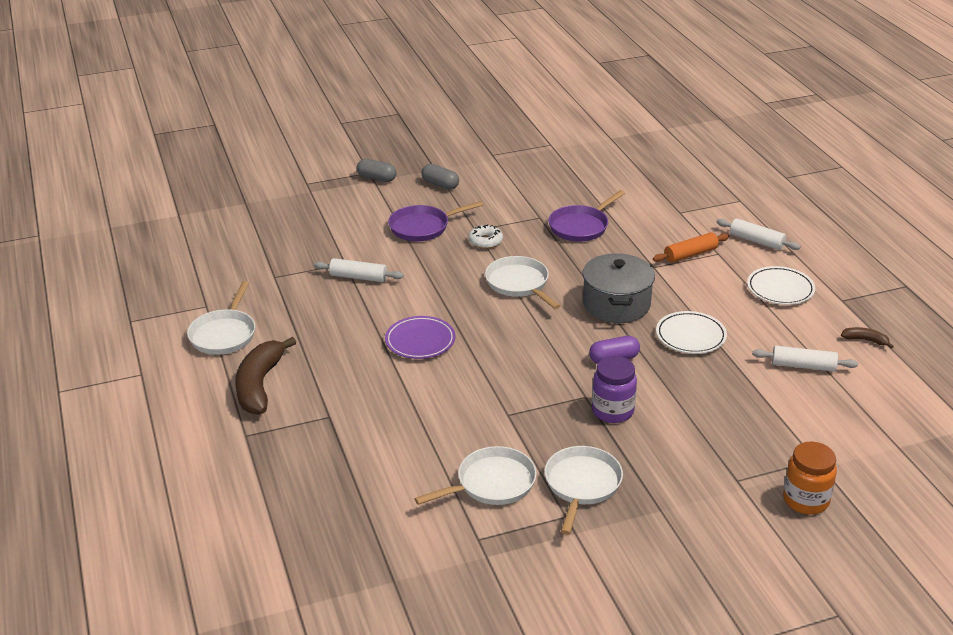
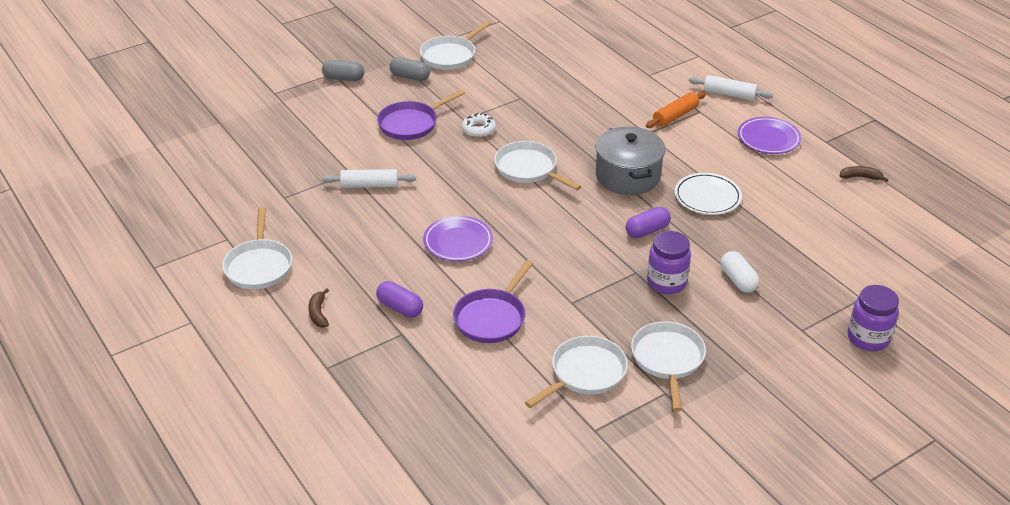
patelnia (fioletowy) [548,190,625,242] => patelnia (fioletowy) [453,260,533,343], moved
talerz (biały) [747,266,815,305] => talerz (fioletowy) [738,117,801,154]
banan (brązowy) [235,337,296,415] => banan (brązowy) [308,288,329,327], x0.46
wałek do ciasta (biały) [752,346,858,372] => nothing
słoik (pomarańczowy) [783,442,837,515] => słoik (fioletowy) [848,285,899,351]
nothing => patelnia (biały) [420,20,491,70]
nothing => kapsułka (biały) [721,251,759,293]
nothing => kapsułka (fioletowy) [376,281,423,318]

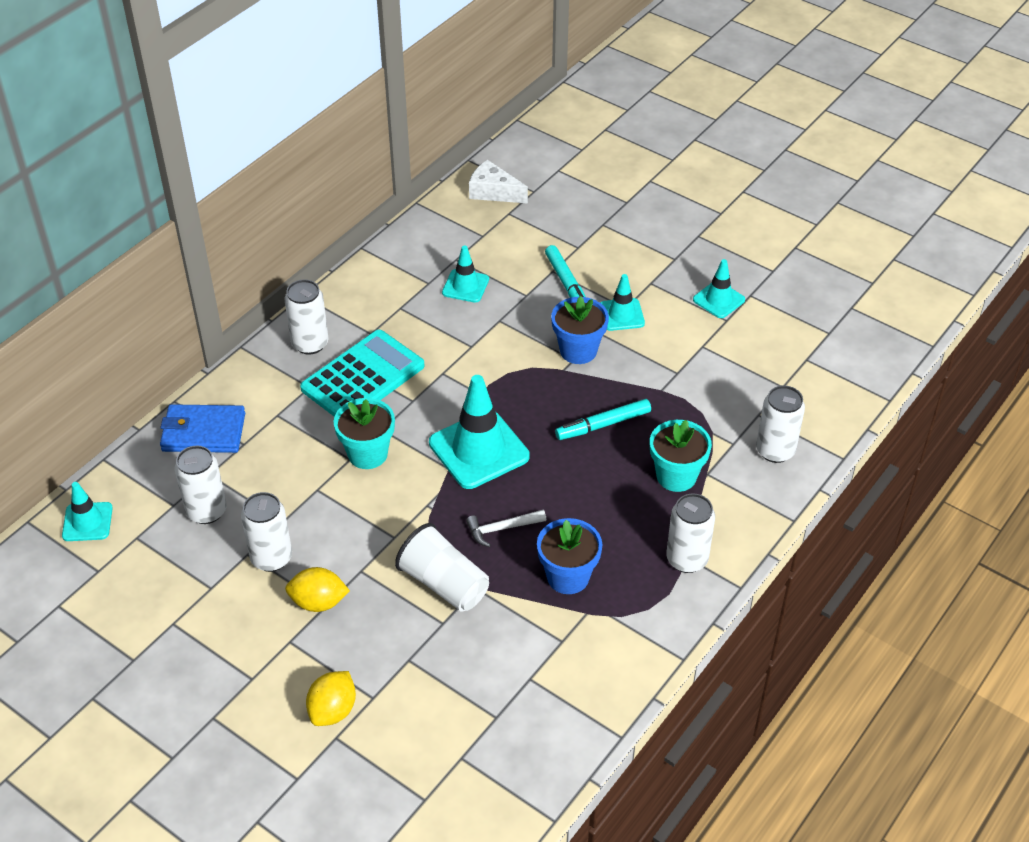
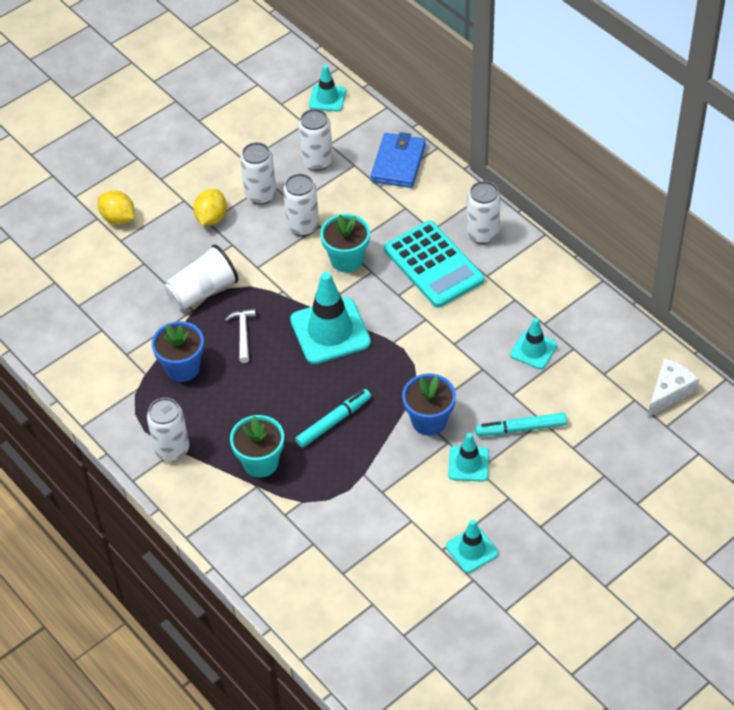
puszka (biały) [756,385,805,463] => puszka (biały) [283,174,319,236], moved
flamaster (turkusowy) [555,399,651,440] => flamaster (turkusowy) [295,389,371,448], 60 degrees clockwise

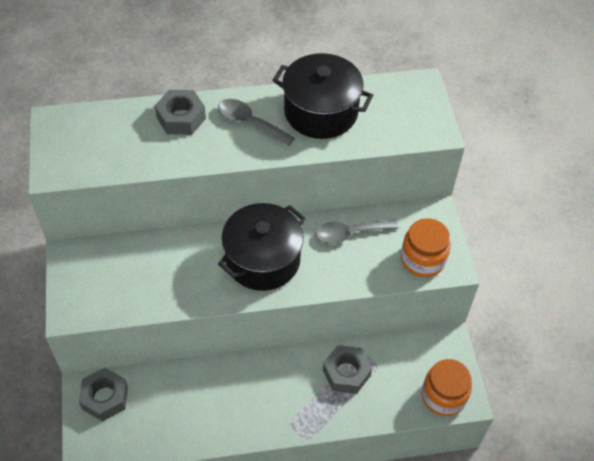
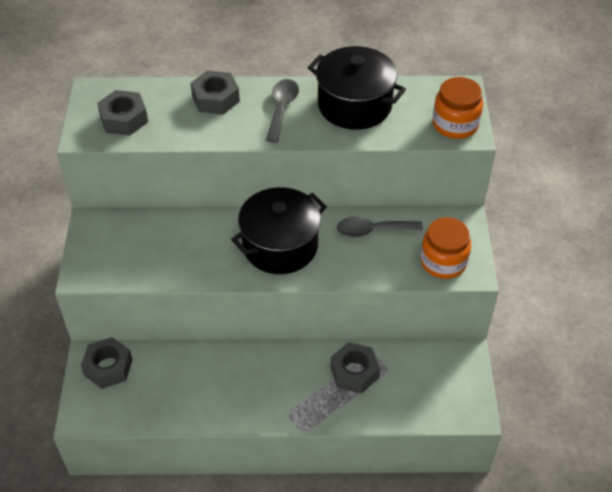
łyżka (szary) [218,99,295,146] => łyżka (szary) [266,79,299,143], 60 degrees clockwise
słoik (pomarańczowy) [422,359,472,416] => słoik (pomarańczowy) [433,77,483,139], moved
nothing => nakrętka (szary) [97,90,148,135]

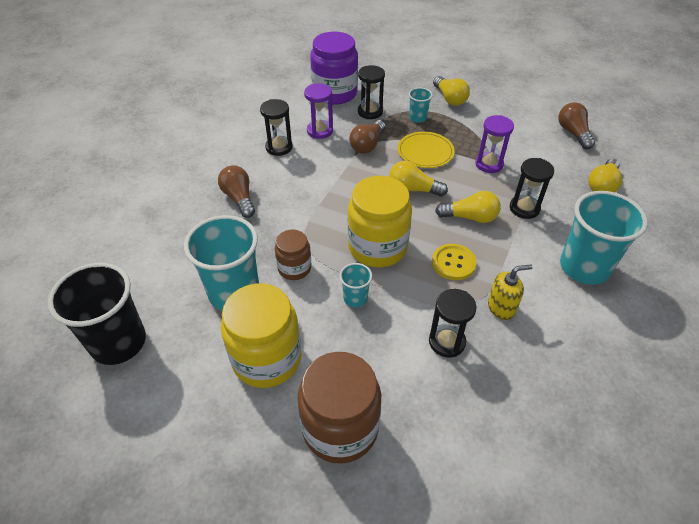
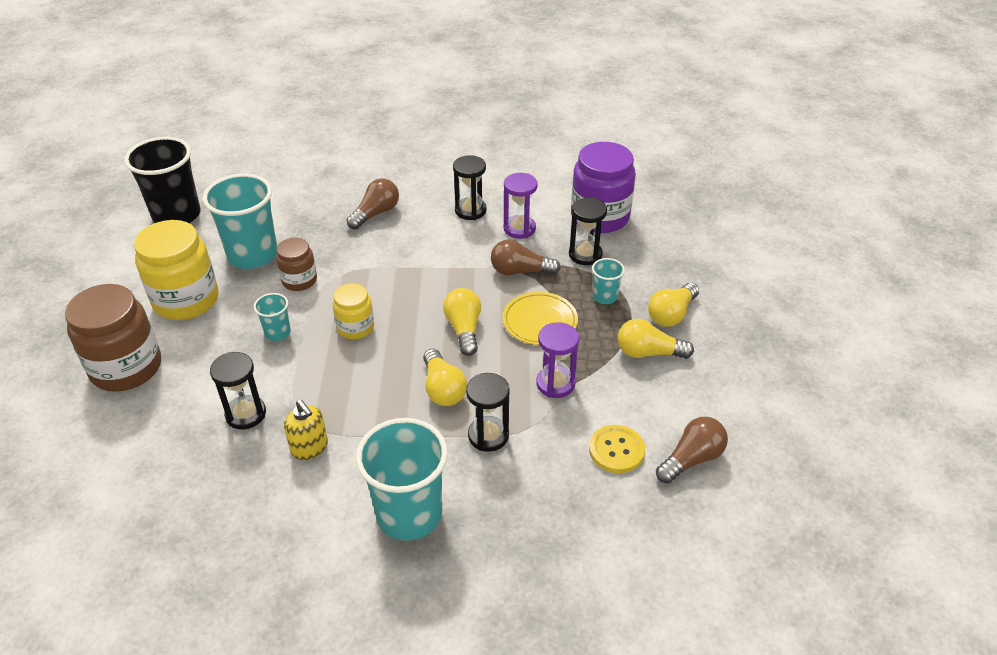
żarówka (żółty) [588,159,622,192] => żarówka (żółty) [618,319,694,359], moved
słoik (żółty) [348,176,412,267] => słoik (żółty) [333,283,374,339], x0.55
guzik (żółty) [432,244,477,280] => guzik (żółty) [589,425,645,473], moved

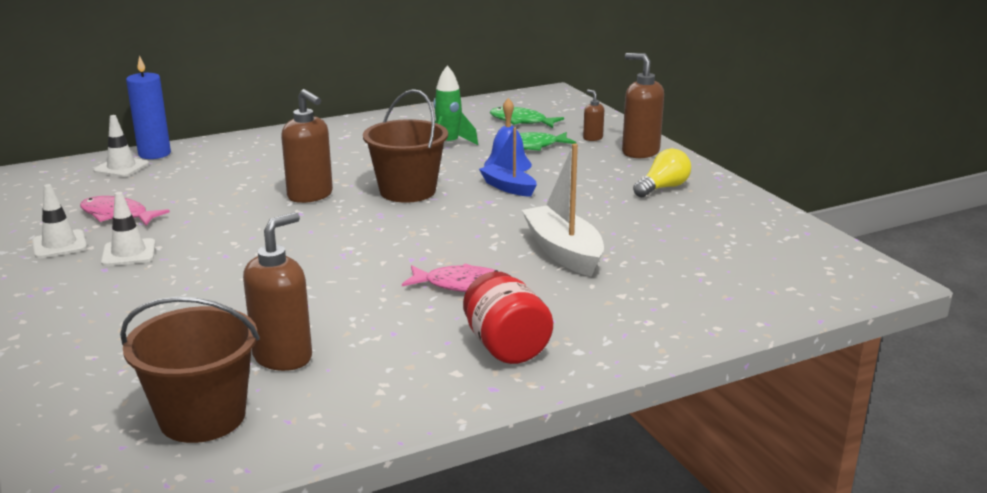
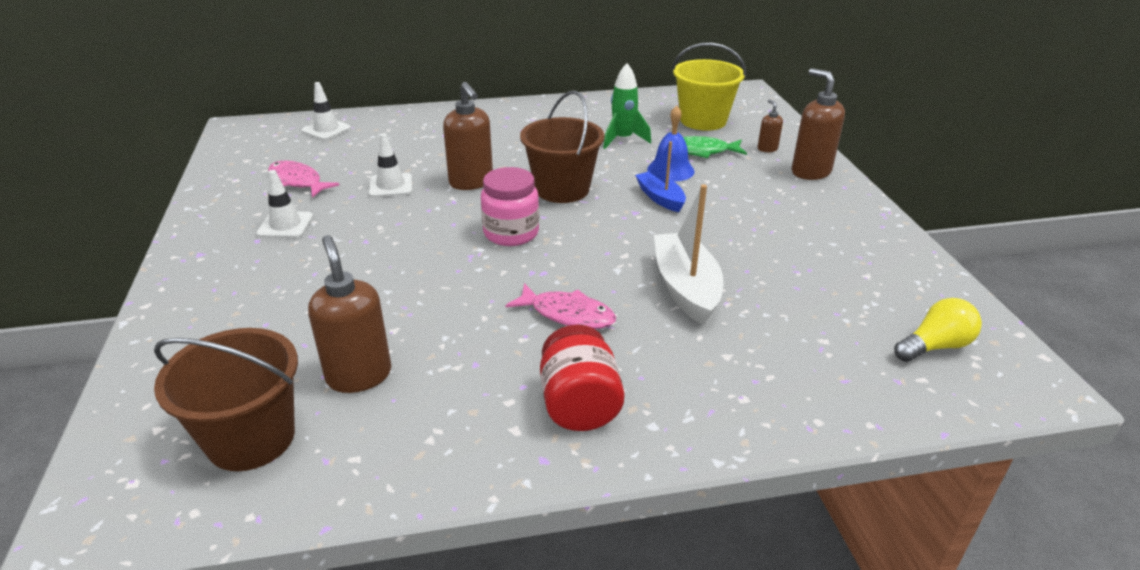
świeca (niebieski) [126,55,171,159] => nothing
ryba (zielony) [490,107,564,128] => wiadro (żółty) [672,43,746,131]
żarówka (żółty) [633,148,691,197] => żarówka (żółty) [894,298,982,362], moved
pachołek (biały) [32,184,87,258] => pachołek (biały) [369,133,412,197], moved
dozownik mydła (brązowy) [243,212,312,371] => dozownik mydła (brązowy) [308,235,392,393], 75 degrees counterclockwise
nothing => słoik (różowy) [481,167,539,246]

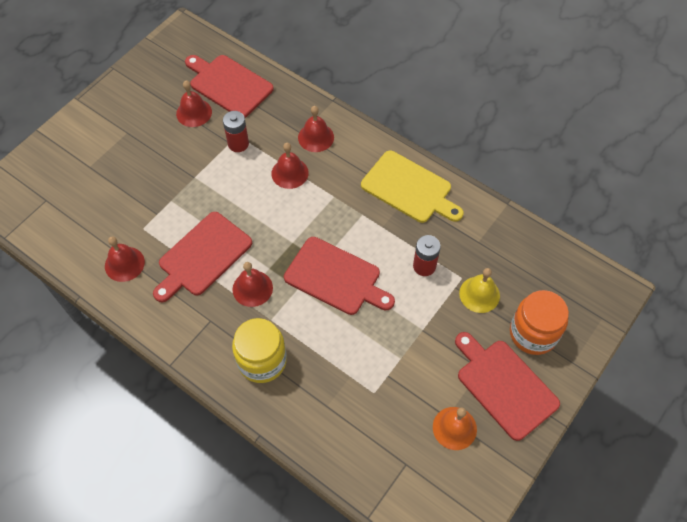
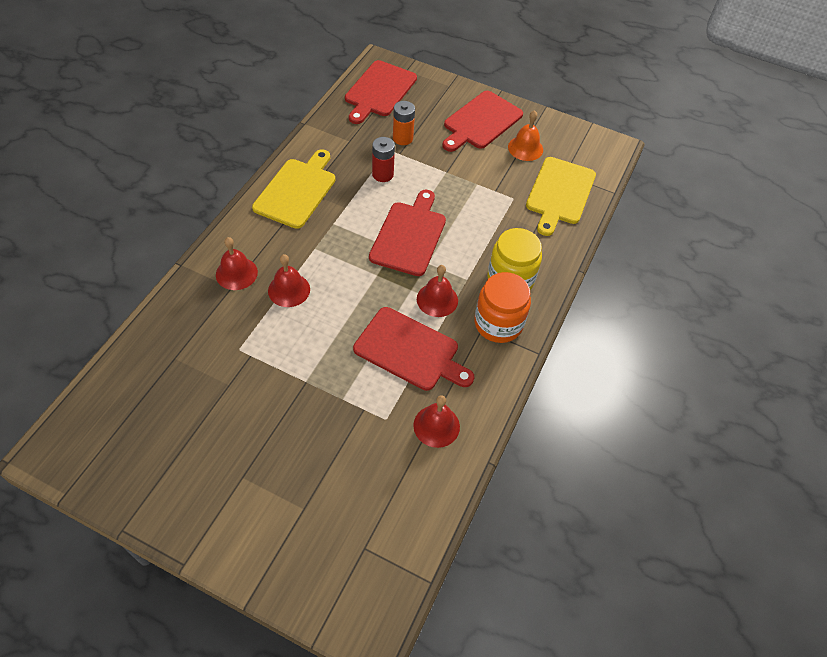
deska do krojenia (czerwony) [185,55,274,118] => deska do krojenia (czerwony) [345,60,417,124], moved
dzwonek (czerwony) [176,81,212,127] => nothing
bateria (czerwony) [223,111,249,152] => nothing
dzwonek (żółty) [459,268,500,313] => bateria (pomarańczowy) [393,101,415,145]
słoik (pomarańczowy) [510,290,569,355] => słoik (pomarańczowy) [474,272,531,343], moved
nothing => deska do krojenia (żółty) [526,157,596,236]

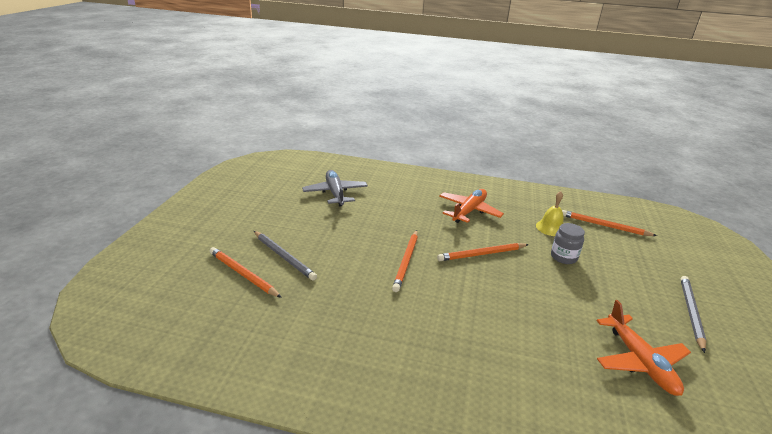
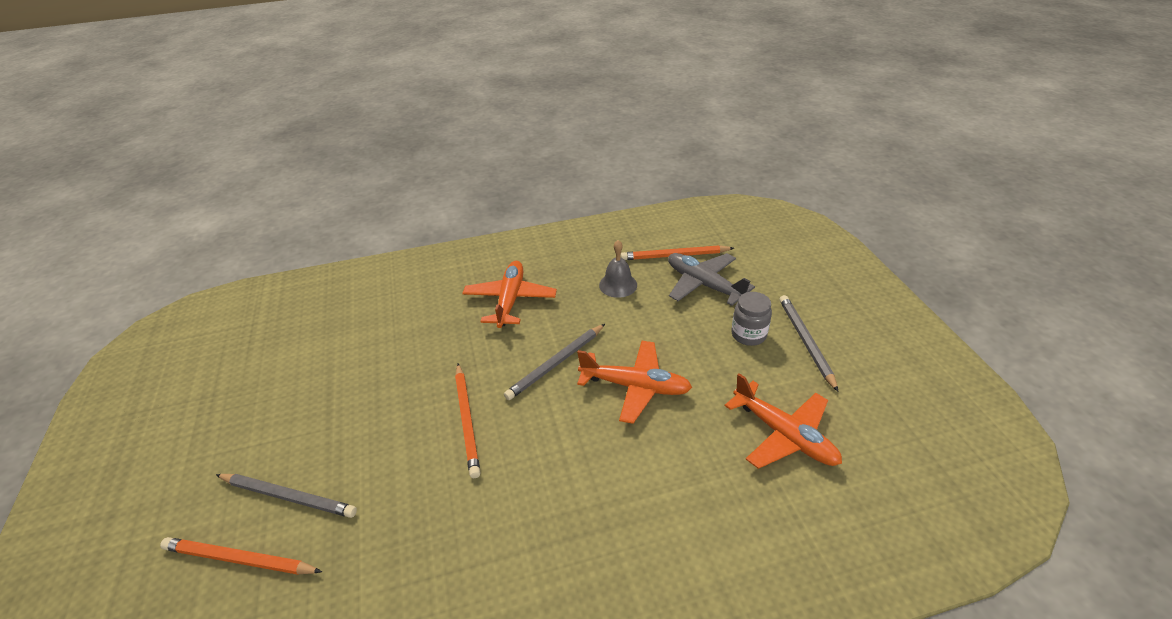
samolot (szary) [302,170,368,207] => samolot (szary) [668,253,755,306], moved
dzwonek (żółty) [536,191,564,236] => dzwonek (szary) [599,240,637,298]
słoik (szary) [551,223,585,264] => słoik (szary) [731,292,772,346], moved
ołówek (pomarańczowy) [437,243,529,261] => ołówek (szary) [504,324,605,400]
nothing => samolot (pomarańczowy) [577,341,692,424]

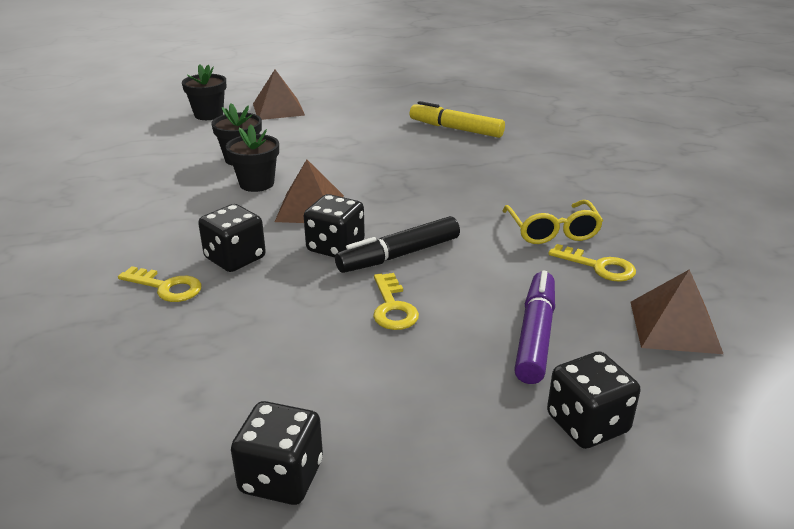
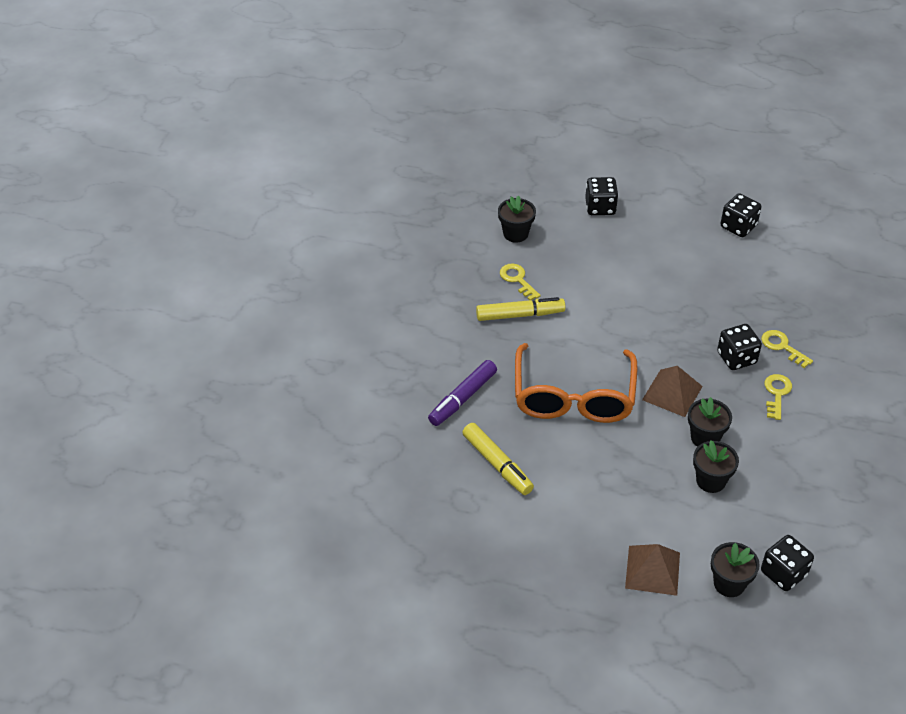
kostka do gry (czarny) [304,194,365,258] => kostka do gry (czarny) [761,535,814,591], moved
okulary (żółty) [503,200,603,244] => flamaster (żółty) [476,297,566,321]
flamaster (czarny) [335,216,460,273] => nothing
piramida (brązowy) [630,270,723,354] => doniczka (czarny) [498,195,536,243]
flamaster (fioletowy) [514,271,555,384] => flamaster (fioletowy) [428,360,497,426], moved
klucz (żółty) [373,273,419,330] => klucz (żółty) [764,374,792,420], moved
nothing => okulary (pomarańczowy) [515,343,637,423]

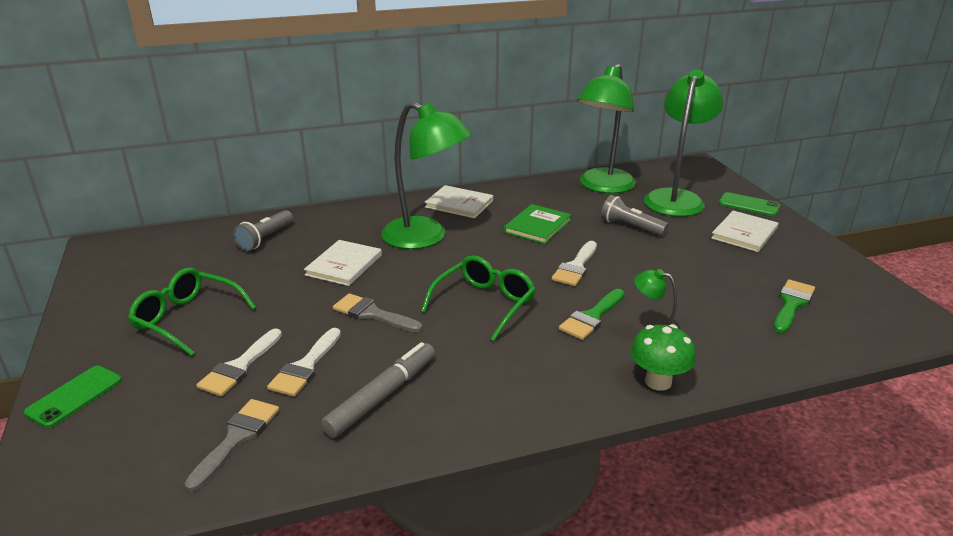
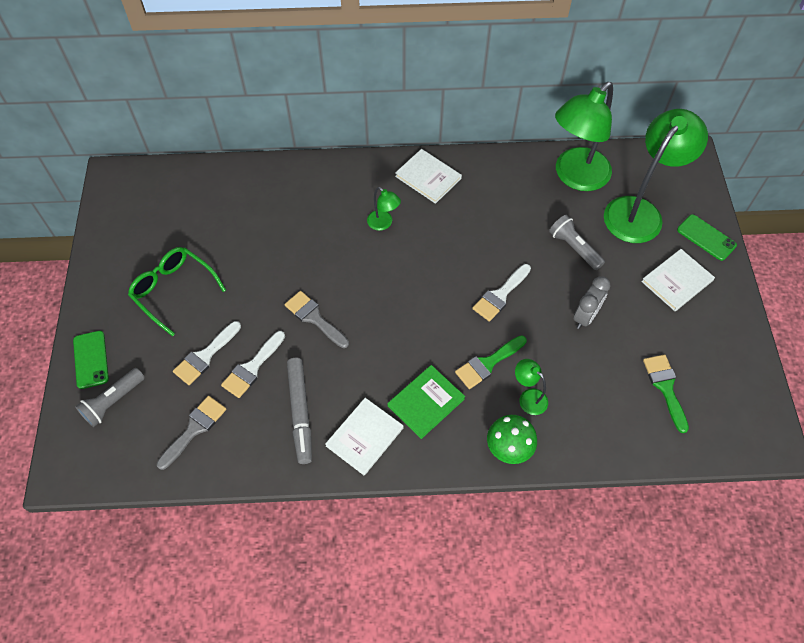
lampka (zielony) [381,101,472,249] => lampka (zielony) [367,187,401,231], x0.44
książka (zielony) [504,204,572,244] => książka (zielony) [387,365,465,439], moved
latarka (szary) [233,210,293,251] => latarka (szary) [75,368,145,427], moved
książka (biały) [304,240,382,286] => książka (biały) [325,398,404,475], moved
okulary (zielony) [421,255,536,341] => nothing
pędzel (zielony) [774,279,815,333] => pędzel (zielony) [643,354,689,433], 60 degrees counterclockwise
flamaster (szary) [321,342,435,438] => flamaster (szary) [287,358,312,464], 120 degrees clockwise
telefon (zielony) [24,366,122,428] => telefon (zielony) [73,331,109,389], 60 degrees counterclockwise
nothing => budzik (szary) [574,276,611,329]

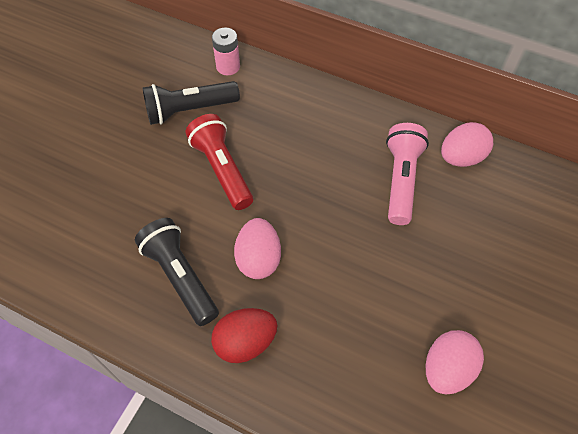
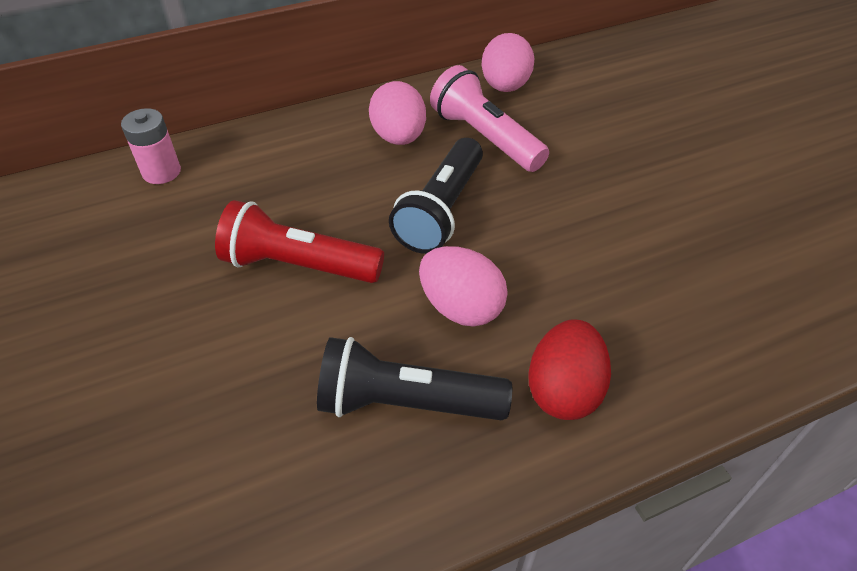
latarka (czarny) [142,81,240,125] => latarka (czarny) [389,138,483,254], moved
jajko (różowy) [426,330,484,395] => jajko (różowy) [369,81,426,145], moved

